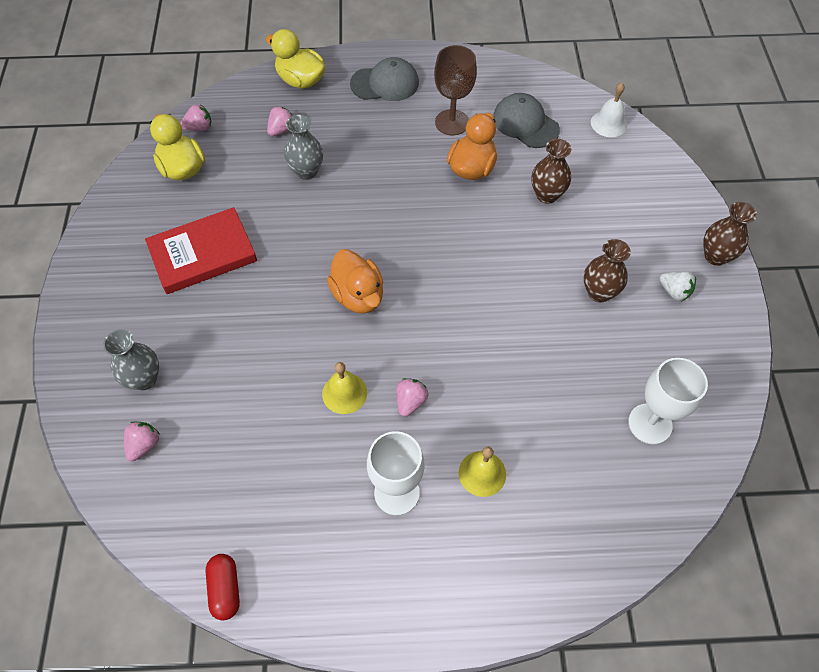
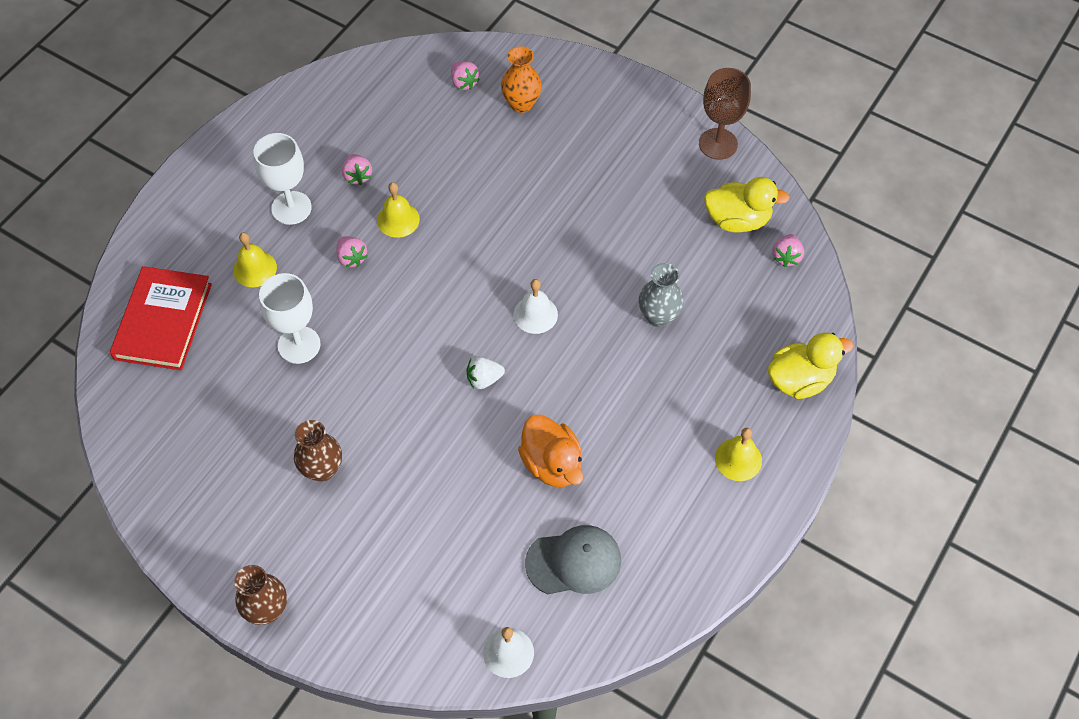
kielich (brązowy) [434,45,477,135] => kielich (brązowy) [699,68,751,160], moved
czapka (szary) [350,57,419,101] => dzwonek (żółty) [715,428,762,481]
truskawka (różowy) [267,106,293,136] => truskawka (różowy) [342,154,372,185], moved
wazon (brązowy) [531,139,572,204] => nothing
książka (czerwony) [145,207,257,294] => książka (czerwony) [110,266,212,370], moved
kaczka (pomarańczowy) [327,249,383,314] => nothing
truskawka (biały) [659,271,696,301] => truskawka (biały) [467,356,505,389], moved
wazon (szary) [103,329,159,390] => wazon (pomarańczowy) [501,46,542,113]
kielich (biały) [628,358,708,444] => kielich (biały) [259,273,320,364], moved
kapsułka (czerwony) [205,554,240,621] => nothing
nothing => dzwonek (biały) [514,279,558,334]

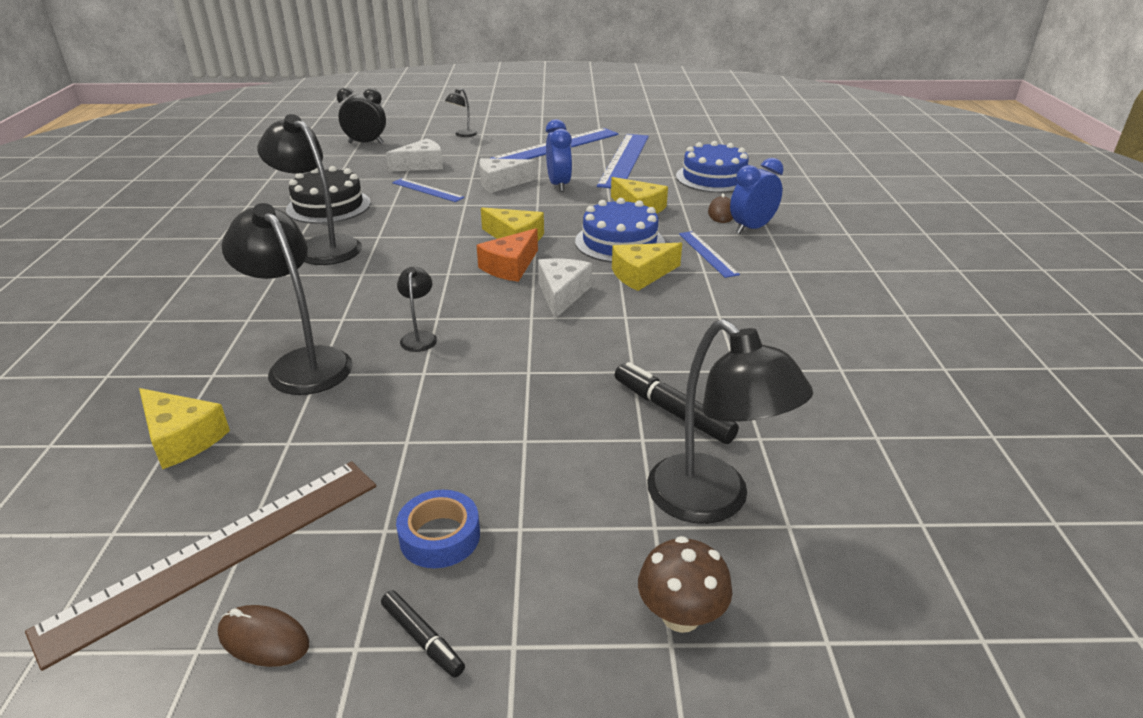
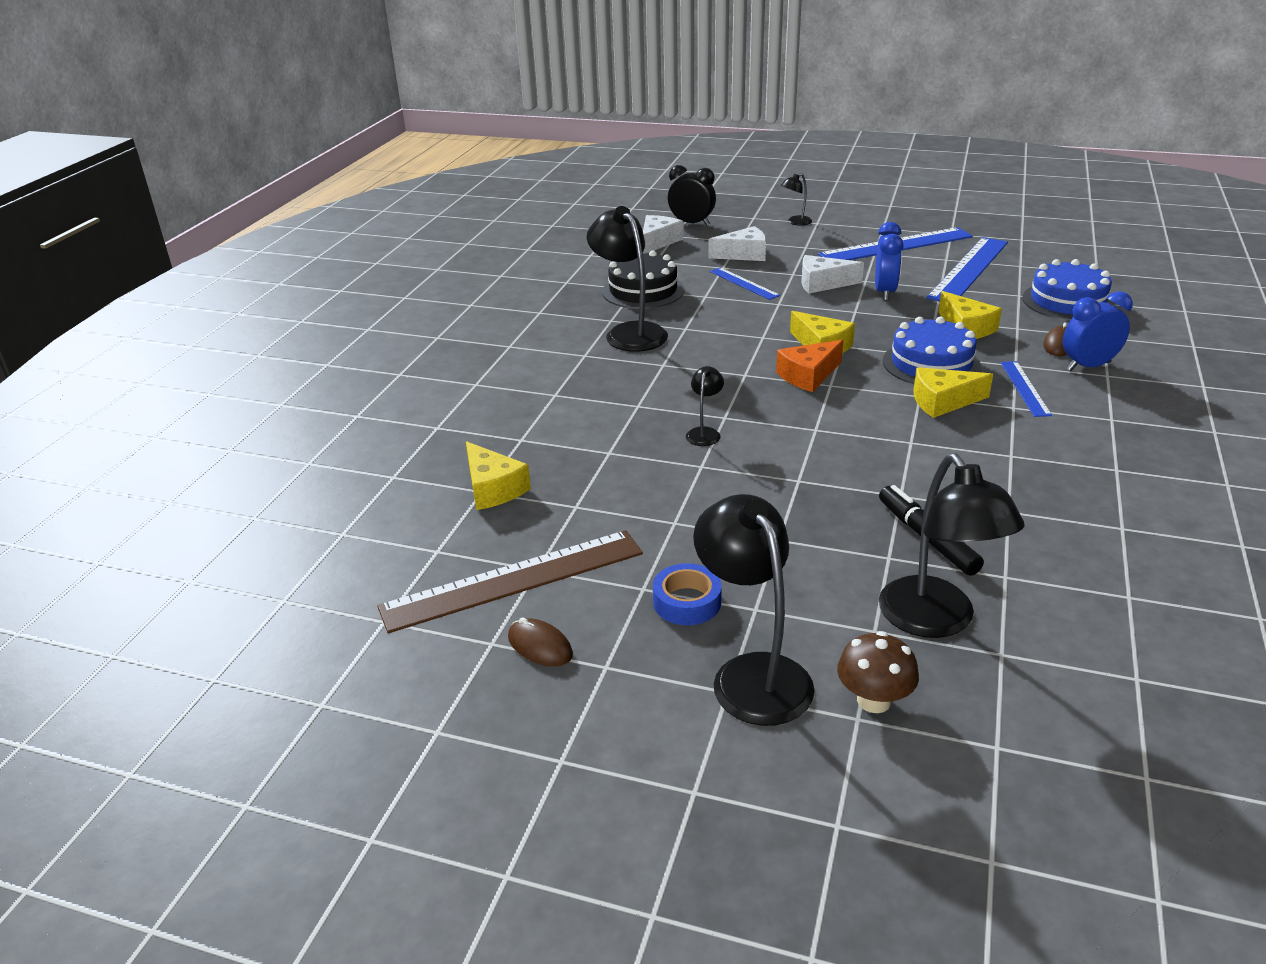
lampka (czarny) [221,203,353,395] => lampka (czarny) [693,494,815,726], moved
ser (biały) [538,258,592,319] => ser (biały) [643,215,683,253], moved
flamaster (czarny) [381,590,465,678] => nothing

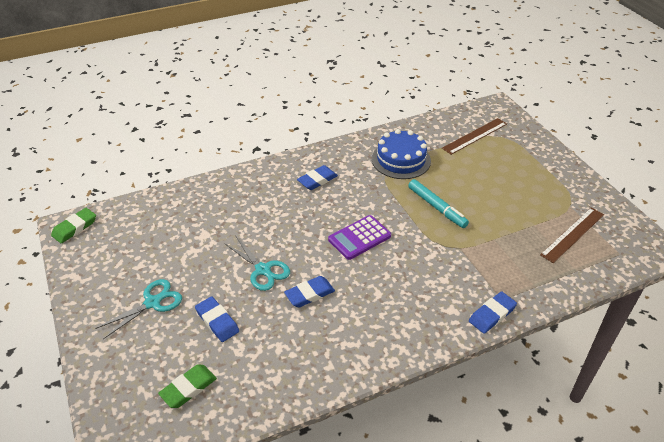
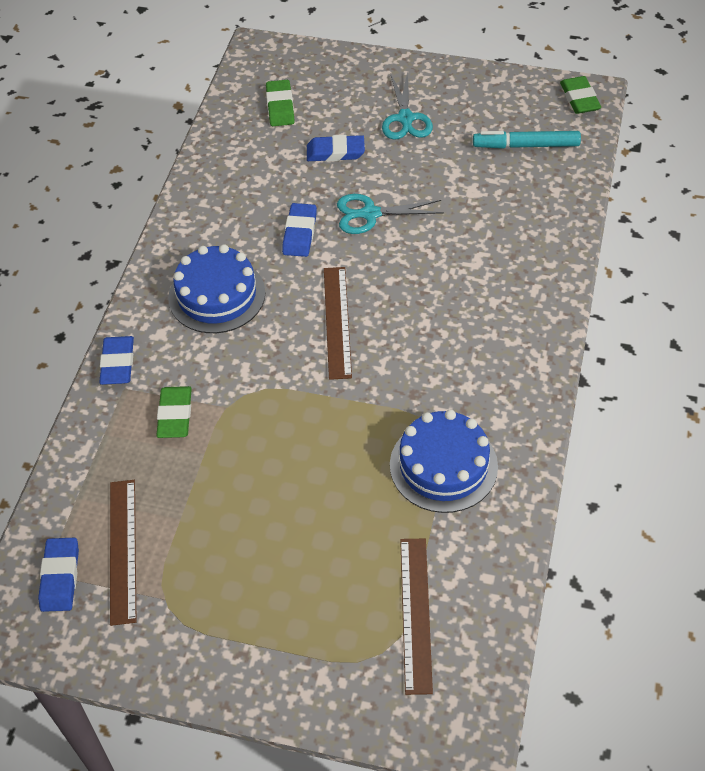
gumka do mazania (niebieski) [297,165,338,190] => gumka do mazania (niebieski) [38,538,79,612], moved
flamaster (turkusowy) [408,179,469,228] => flamaster (turkusowy) [473,131,581,149], moved
kalkulator (fioletowy) [328,215,391,260] => linijka (brązowy) [324,267,352,380]
nothing => tort (niebieski) [168,244,265,333]
nothing => gumka do mazania (zielony) [156,386,192,438]

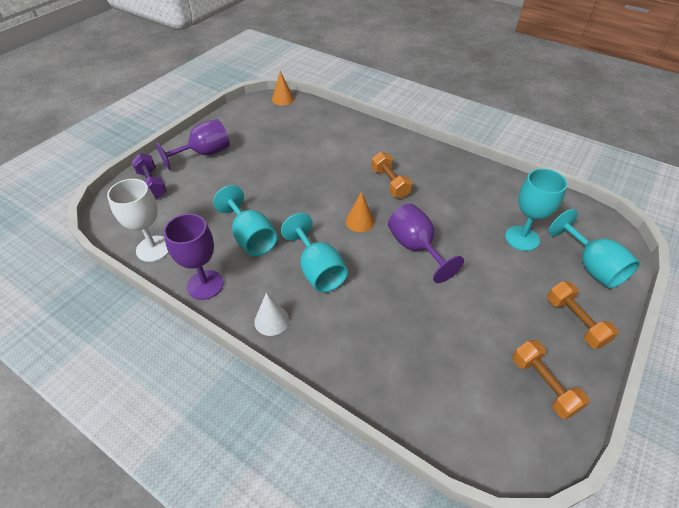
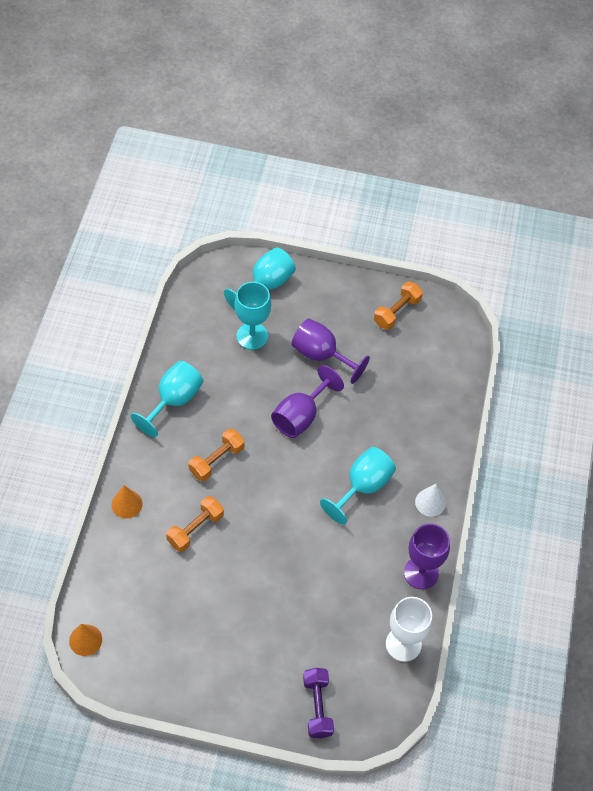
kielich (fioletowy) [156,119,230,170] => kielich (fioletowy) [291,318,370,384], moved
hantel (fioletowy) [131,153,166,199] => hantel (fioletowy) [303,668,334,738], 45 degrees counterclockwise
kielich (turkusowy) [213,185,278,256] => kielich (turkusowy) [131,361,203,437], moved
stożek (pomarańczowy) [346,192,375,232] => stożek (pomarańczowy) [111,485,143,518], moved
hantel (pomarańczowy) [547,281,618,349] => hantel (pomarańczowy) [166,496,224,552], moved

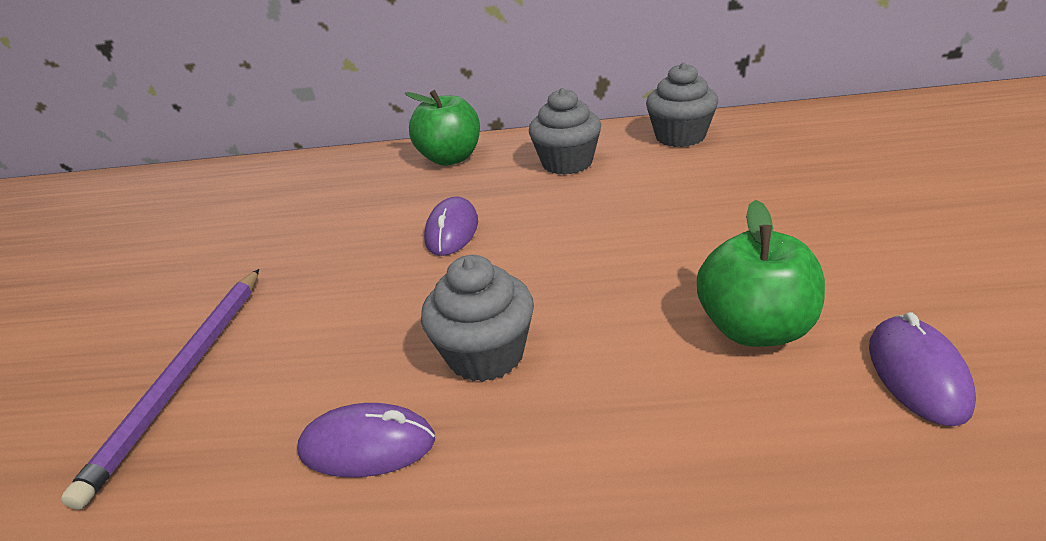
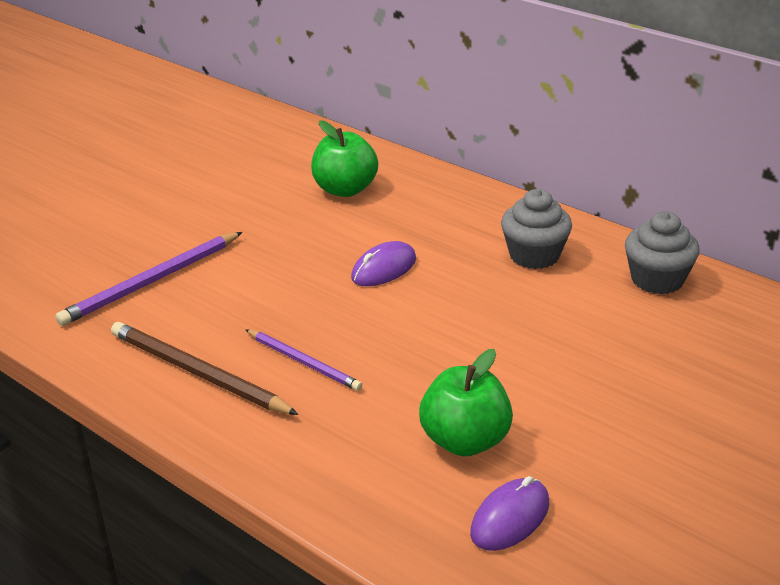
jabłko (zielony) [405,90,480,166] => jabłko (zielony) [311,120,378,197], moved
muffinka (szary) [421,255,534,382] => ołówek (fioletowy) [245,329,362,391]
myszka (fioletowy) [297,403,435,477] => ołówek (brązowy) [111,322,299,415]

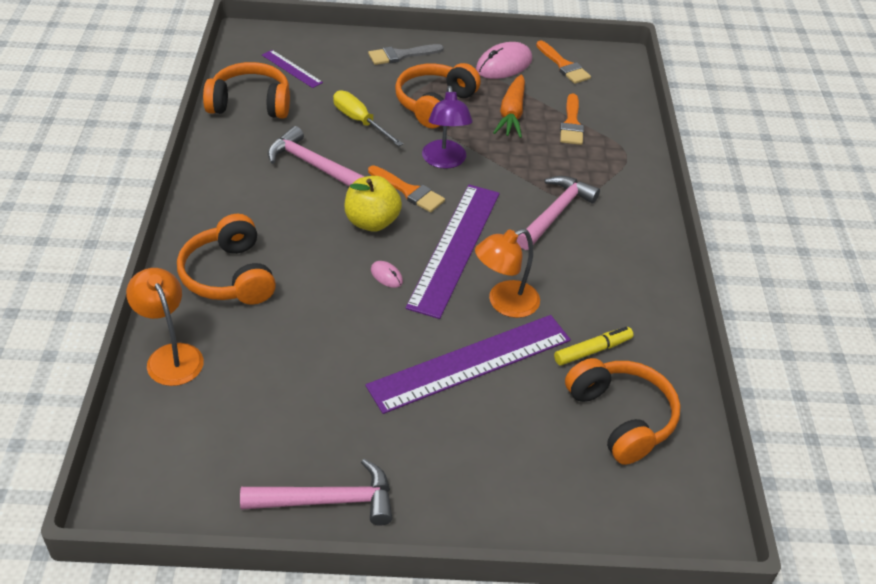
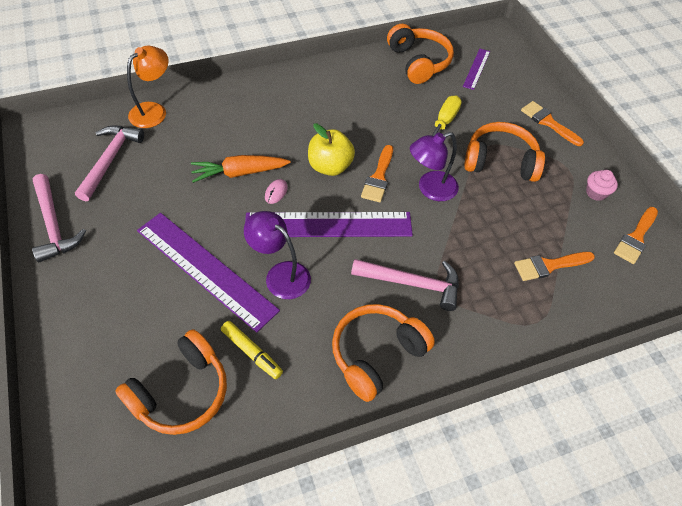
myszka (różowy) [476,42,532,79] => muffinka (różowy) [586,170,618,201]
pędzel (szary) [368,44,444,65] => pędzel (pomarańczowy) [521,101,584,146]
marchewka (pomarańczowy) [493,74,525,138] => marchewka (pomarańczowy) [191,155,291,183], moved
młotek (różowy) [268,126,365,187] => młotek (różowy) [75,126,144,201], moved
słuchawki (pomarańczowy) [177,214,276,305] => słuchawki (pomarańczowy) [332,304,435,402], moved
lampka (pomarańczowy) [475,228,540,318] => lampka (fioletowy) [244,211,311,299]

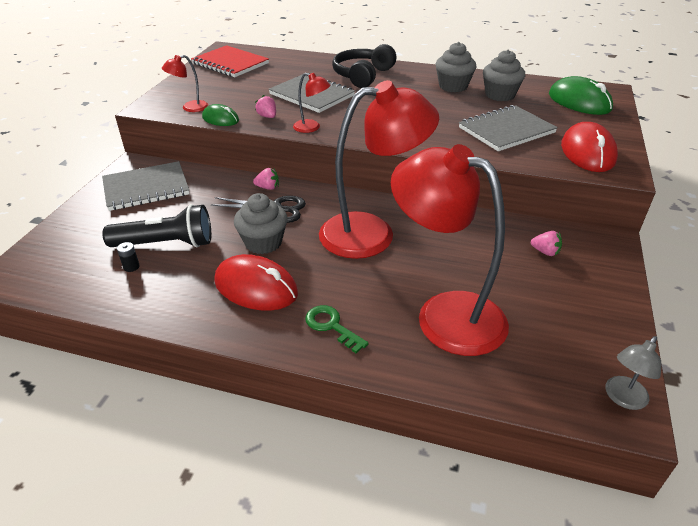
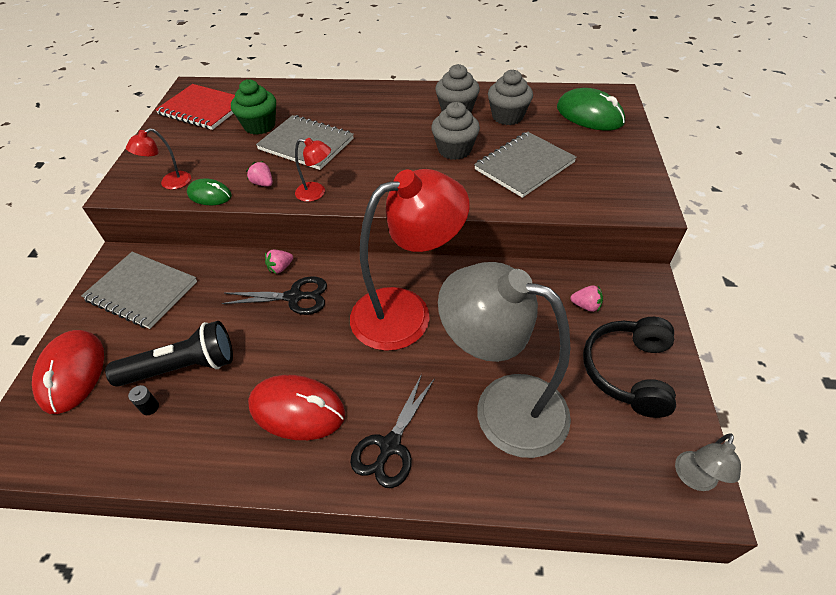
słuchawki (czarny) [332,44,396,88] => słuchawki (czarny) [583,317,676,418], moved
myszka (czerwony) [561,122,618,172] => myszka (czerwony) [32,330,104,414], moved
lampka (czerwony) [391,144,509,356] => lampka (szary) [438,262,571,458]
zeszyt (szary) [102,161,190,211] => zeszyt (szary) [81,252,197,329], 60 degrees clockwise
truskawka (różowy) [253,168,279,190] => truskawka (różowy) [265,250,293,274], 150 degrees clockwise
muffinka (szary) [234,193,288,254] => muffinka (szary) [431,102,480,160], moved
klucz (zielony) [305,305,369,353] => nożyczki (czarny) [350,374,435,488]
nothing => muffinka (zielony) [231,79,276,135]

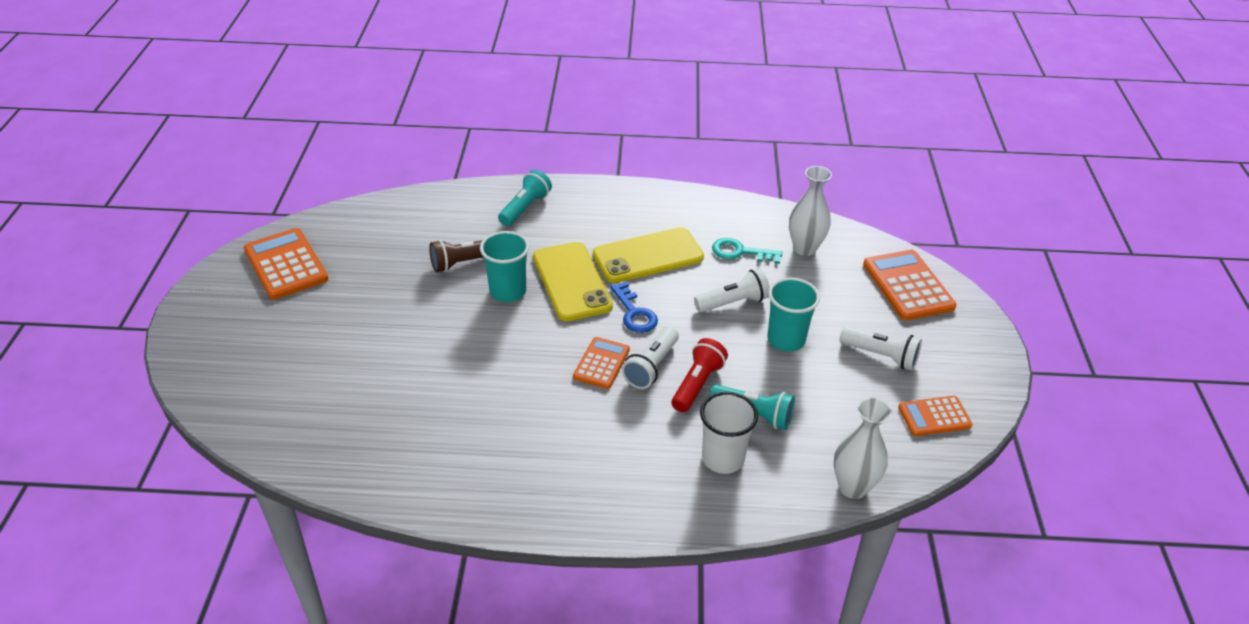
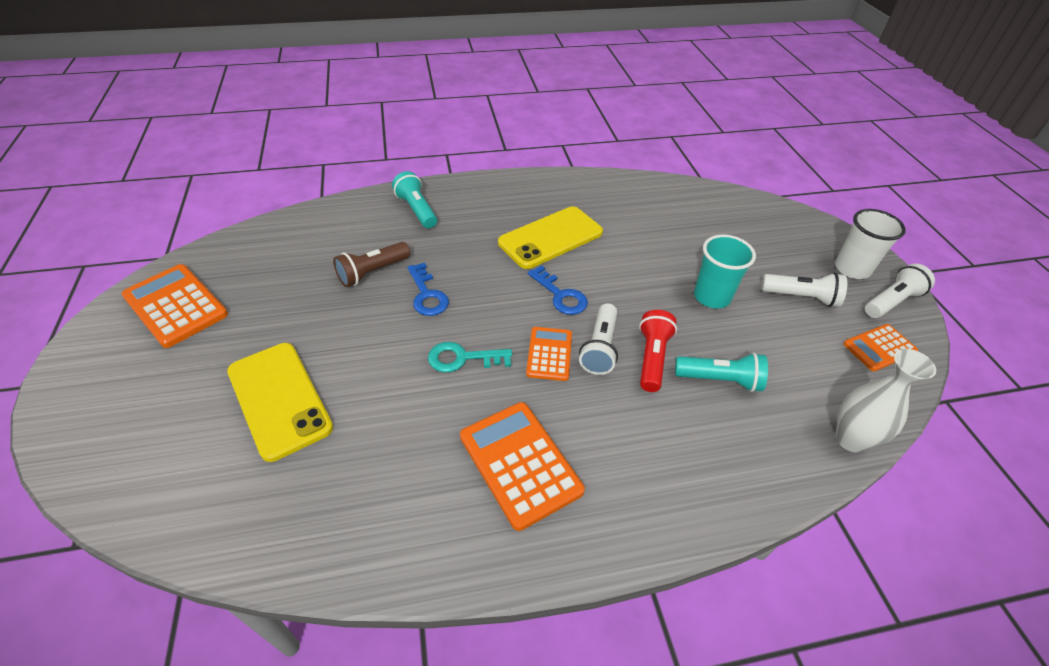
wazon (biały) [789,166,832,256] => nothing
latarka (turkusowy) [498,170,552,226] => latarka (turkusowy) [392,171,437,228], 45 degrees counterclockwise
szklanka (turkusowy) [480,231,529,302] => klucz (niebieski) [407,263,449,316]
klucz (turkusowy) [712,238,782,264] => klucz (turkusowy) [428,342,512,373], moved
telefon (żółty) [533,242,613,321] => telefon (żółty) [227,343,333,462], moved
kalkulator (pomarańczowy) [863,250,957,321] => kalkulator (pomarańczowy) [460,402,585,531], moved
latarka (biały) [694,268,770,312] => latarka (biały) [865,263,935,318], moved
szklanka (biały) [700,392,758,474] => szklanka (biały) [835,209,906,279], moved

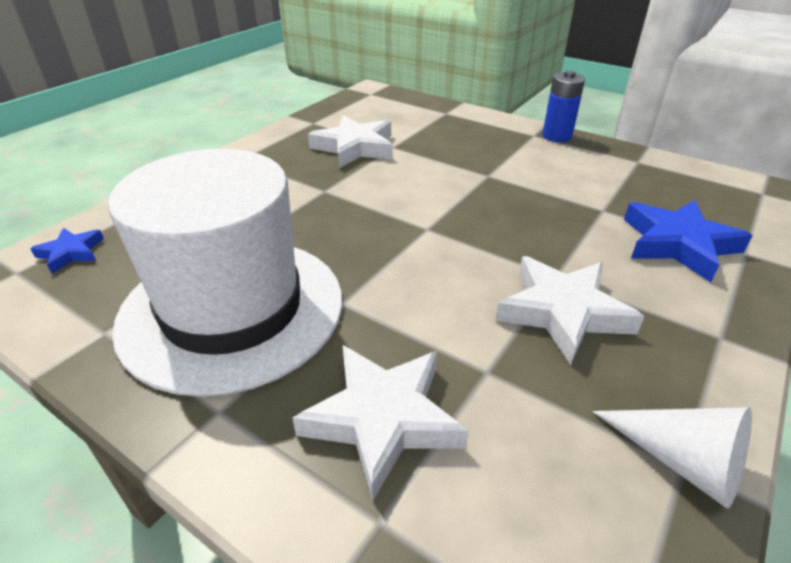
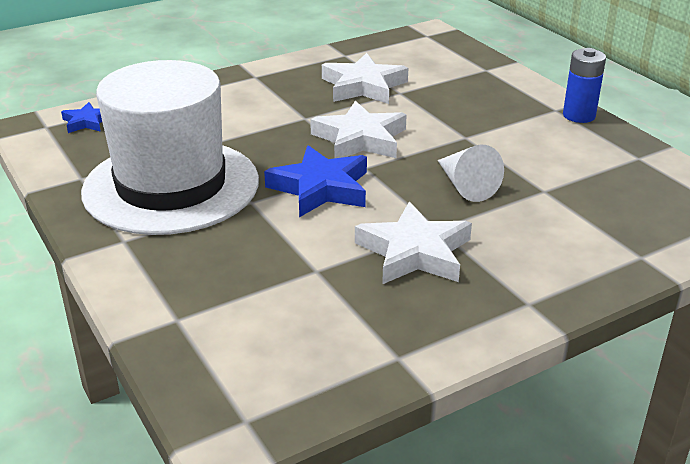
gwiazda (niebieski) [624,200,753,282] => gwiazda (niebieski) [264,145,367,217], moved
gwiazda (biały) [293,345,469,500] => gwiazda (biały) [310,101,407,158], moved
stożek (biały) [592,407,752,509] => stożek (biały) [438,145,504,202], moved

